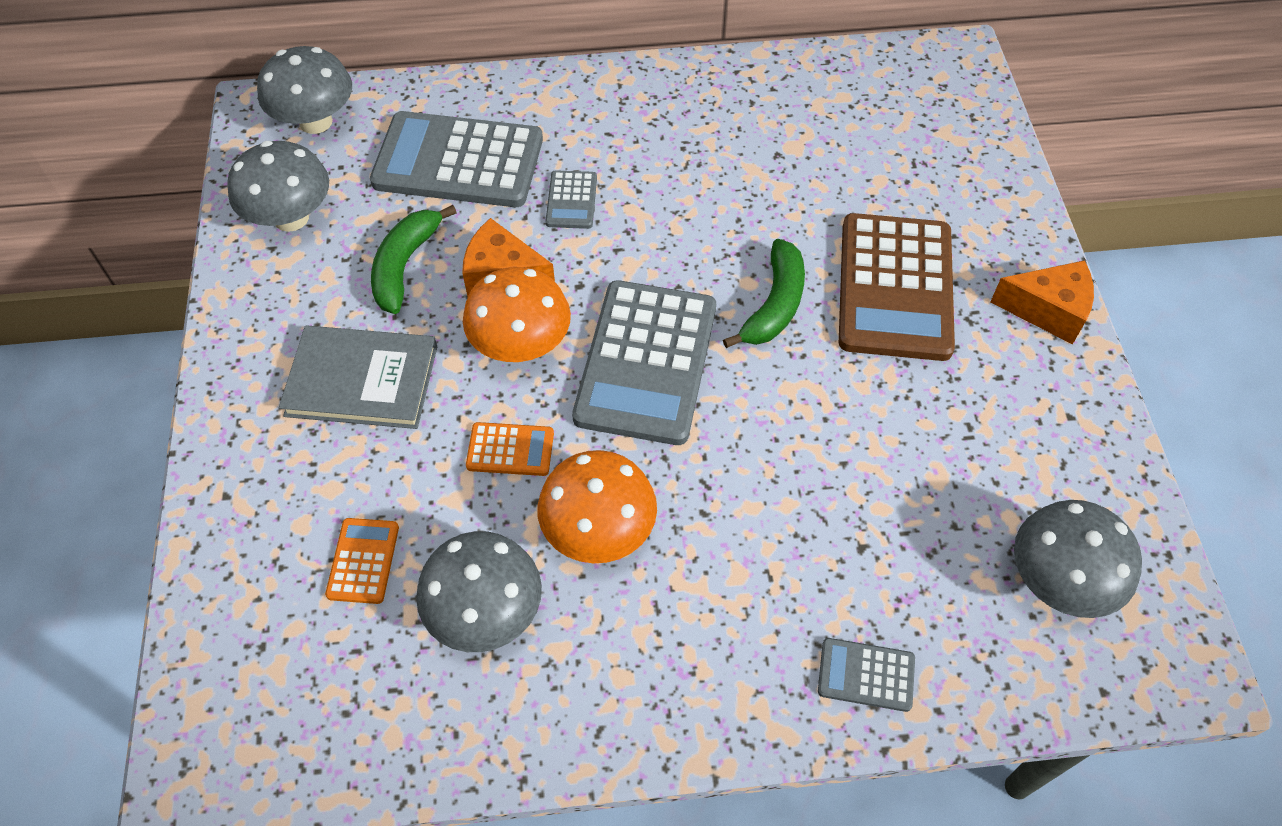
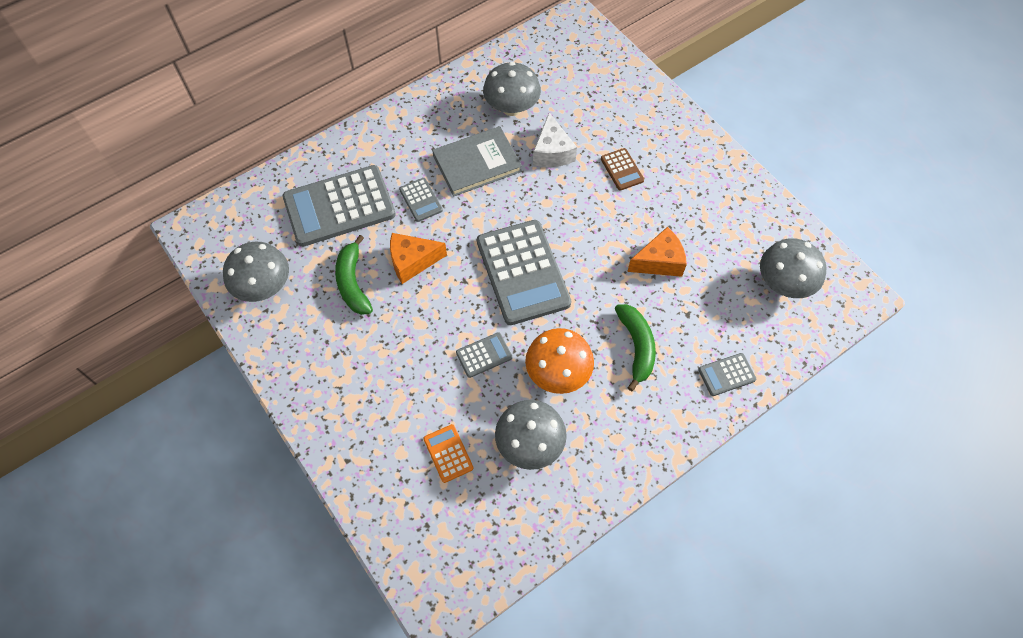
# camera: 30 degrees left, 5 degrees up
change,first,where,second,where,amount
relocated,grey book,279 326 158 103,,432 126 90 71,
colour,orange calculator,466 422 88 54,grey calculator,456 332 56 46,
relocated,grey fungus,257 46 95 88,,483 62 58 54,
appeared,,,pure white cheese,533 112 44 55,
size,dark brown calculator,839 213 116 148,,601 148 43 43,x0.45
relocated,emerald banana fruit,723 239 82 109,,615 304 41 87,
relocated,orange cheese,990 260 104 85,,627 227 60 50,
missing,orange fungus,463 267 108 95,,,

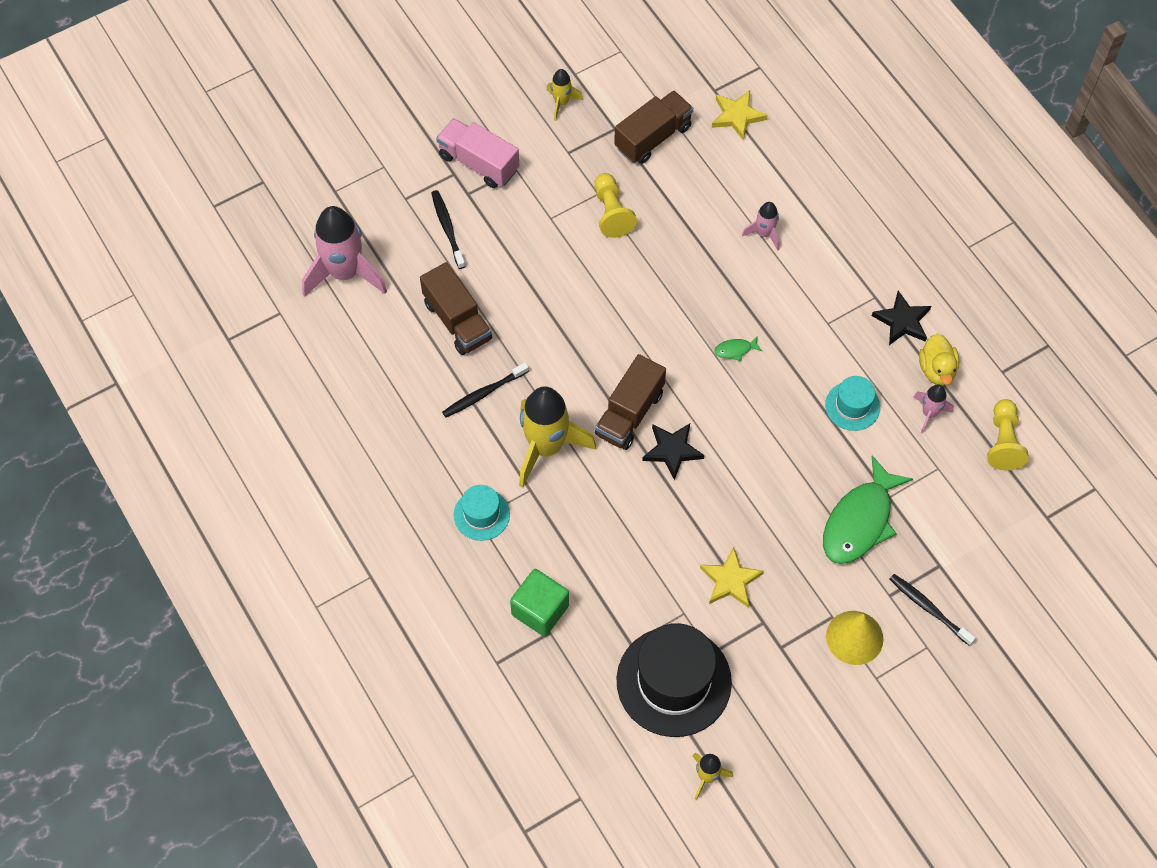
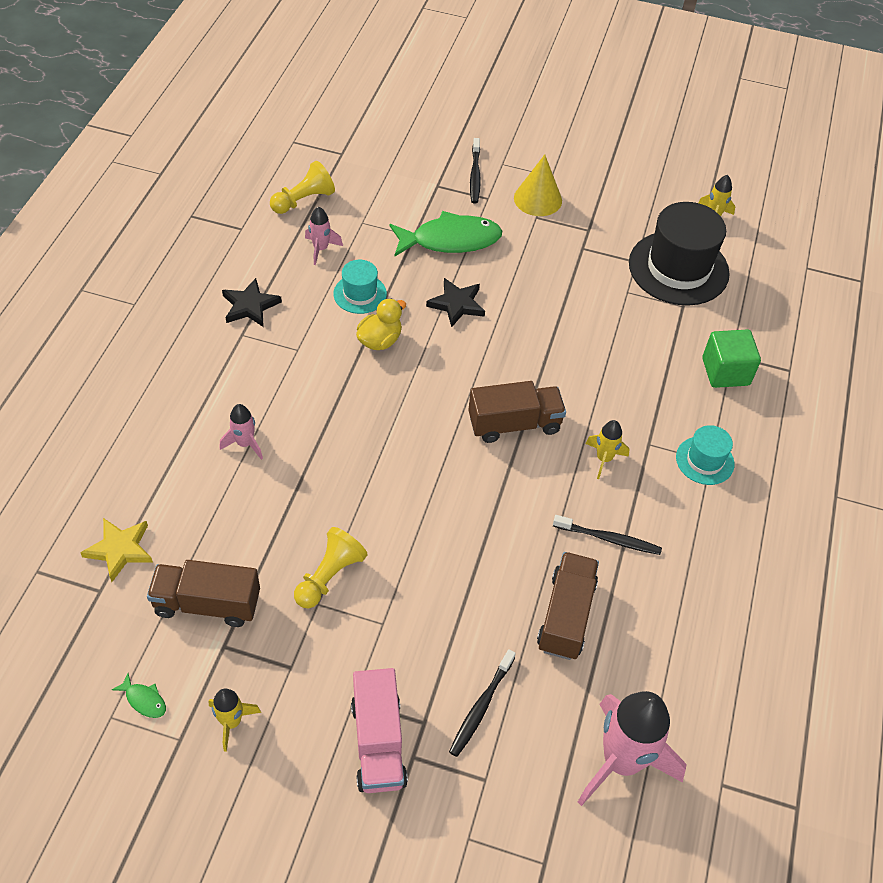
# camera: 135 degrees left, 10 degrees down
change,first,where,second,where,amount
relocated,emerald fish,714 335 48 26,,112 673 54 45,
relocated,golden toy duck,919 334 40 51,,356 298 50 52,
relocated,ebony star,642 423 62 57,,426 278 59 49,
size,golden spaceship,519 386 77 102,,585 420 44 59,x0.48
missing,golden star,700 547 64 61,,,

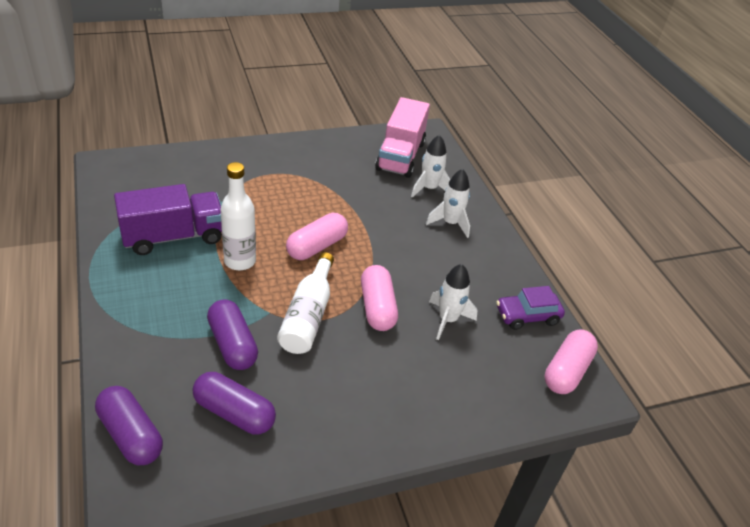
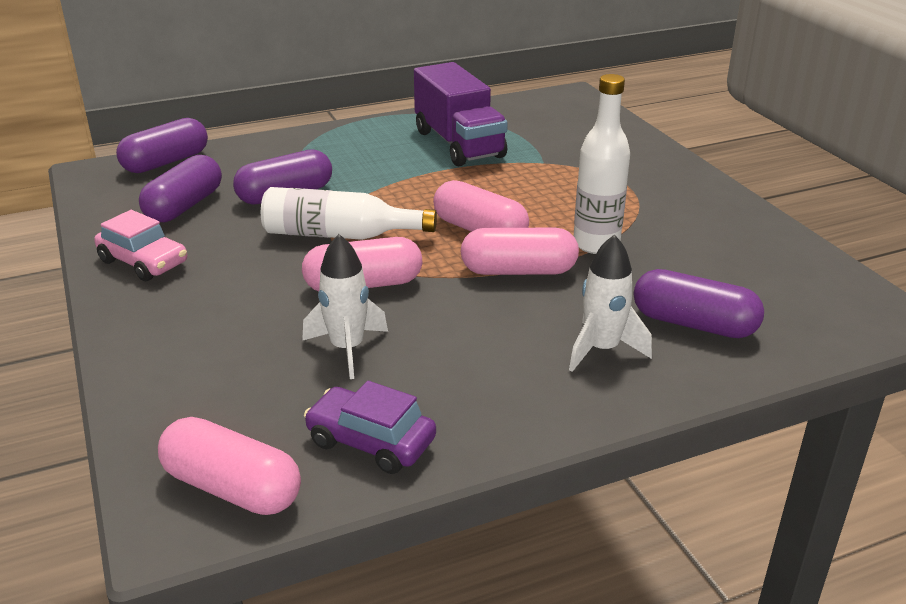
# camera: 90 degrees right, 10 degrees down
change,first,where,second,where,amount
appeared,,,rose-pink car,94 210 93 71,
spun,violet car,496 286 69 44,,304 381 132 93,45 degrees counterclockwise
appeared,,,rose-pink pill shape,460 228 119 47,
relocated,pure white bottle,220 162 36 109,,574 74 56 180,
exchanged,pure white spaceship,411 135 39 63,violet pill shape,634 269 130 69,
missing,rose-pink truck,375 97 55 81,,,

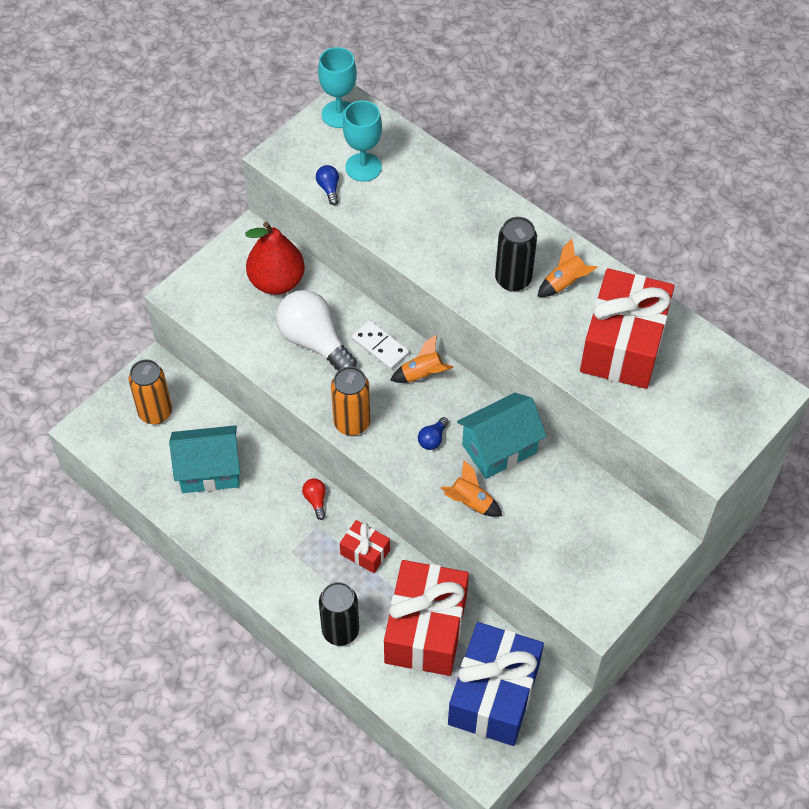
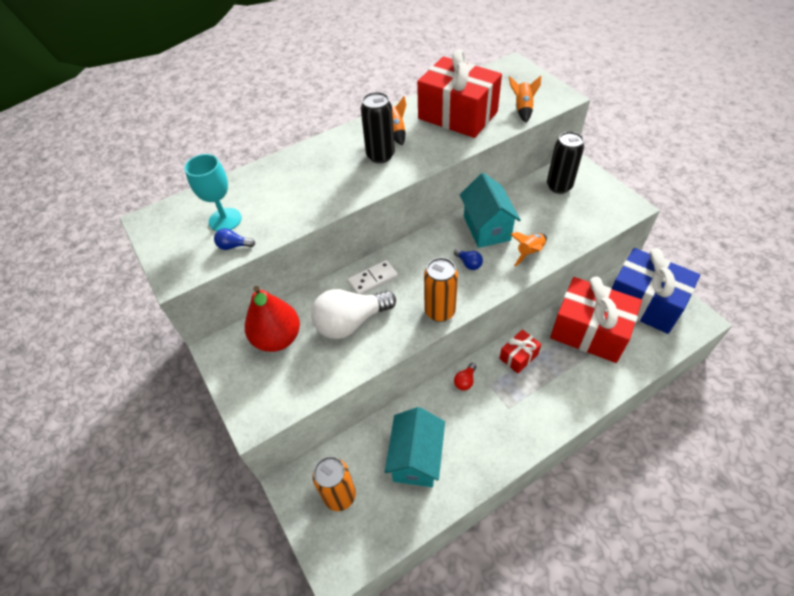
# camera: 70 degrees left, 5 degrees down
change,first,where,second,where,amount
spun,red lightbulb,302 478 24 42,,454 363 22 28,60 degrees counterclockwise
relocated,orange spaceship,390 335 64 48,,509 76 32 46,
relocated,ebony can,319 582 40 64,,547 132 37 62,
missing,aqua goblet,318 47 39 81,,,

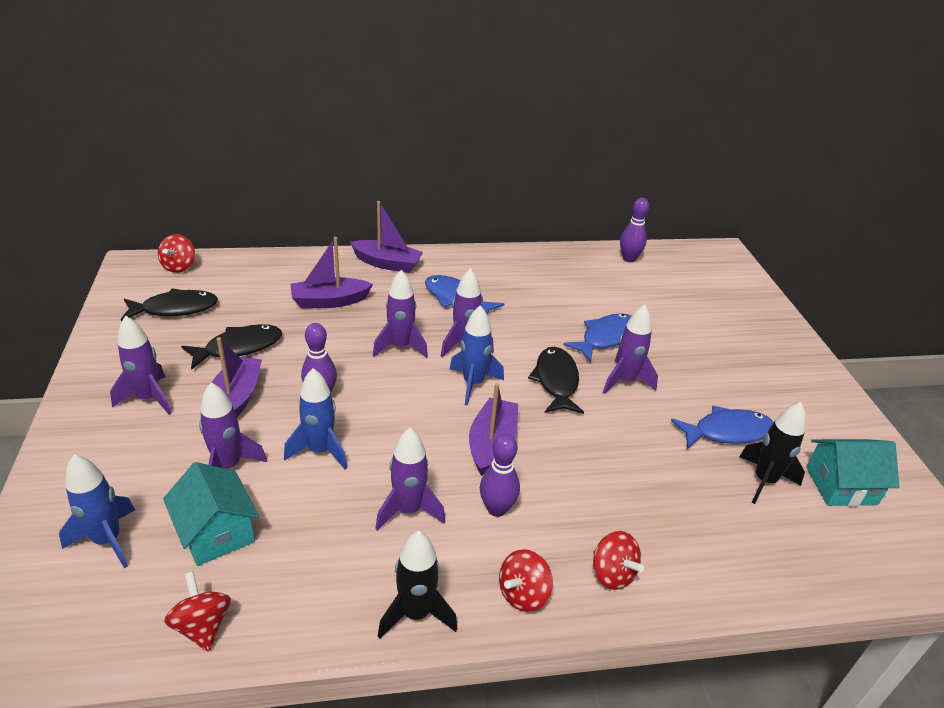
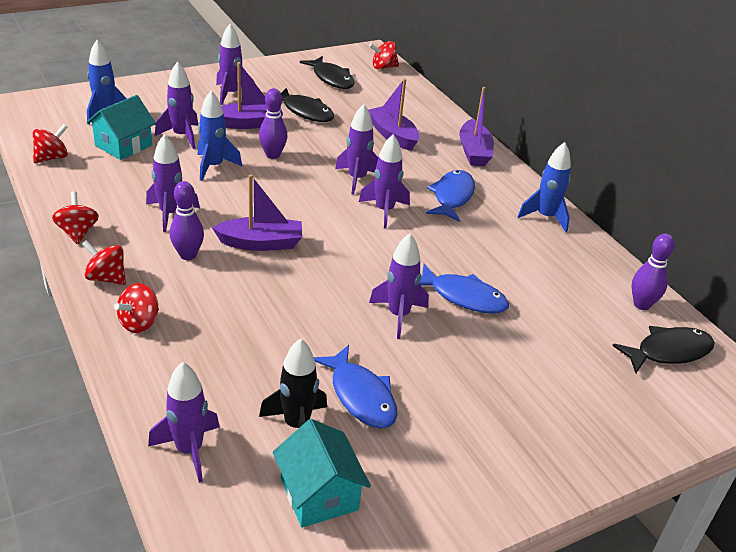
# camera: 70 degrees right, 0 degrees up
change,first,where,second,where,amount
exchanged,ebony spaceship,378 531 79 108,red spinning top,52 191 47 53,
appeared,,,violet spaceship,148 362 72 121,
relocated,royal blue spaceship,449 306 55 99,,518 142 53 90,
relocated,ebony fish,528 347 56 67,,612 326 103 47,

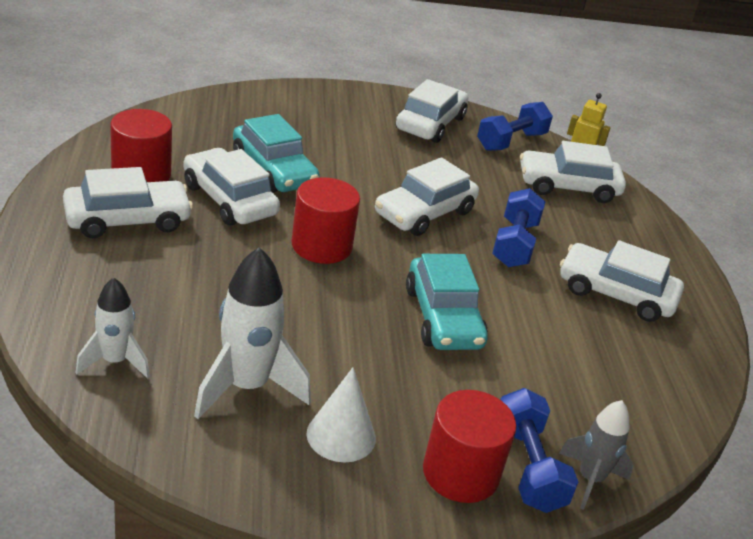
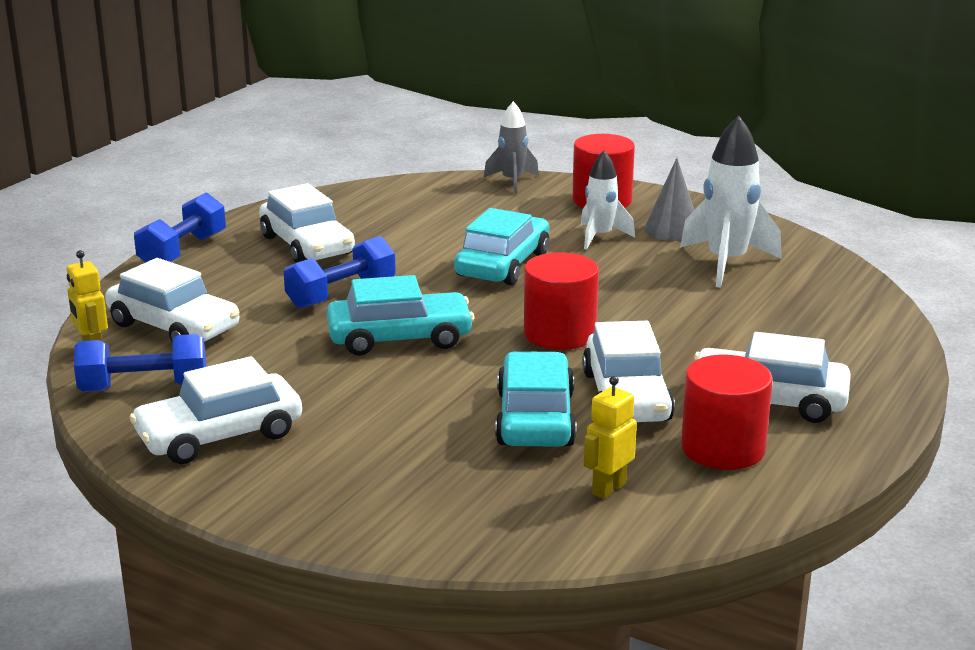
# camera: 140 degrees left, 10 degrees down
change,first,where,second,where,amount
relocated,royal blue dumbbell,500 388 78 125,,134 193 92 70,
colour,pure white car,375 157 104 79,aqua car,327 275 147 81,
relocated,pure white spaceship,76 277 74 102,,581 151 54 98,
appeared,,,golden robot,584 376 53 123,
colour,pure white cone,307 367 69 95,grey cone,644 158 50 83,

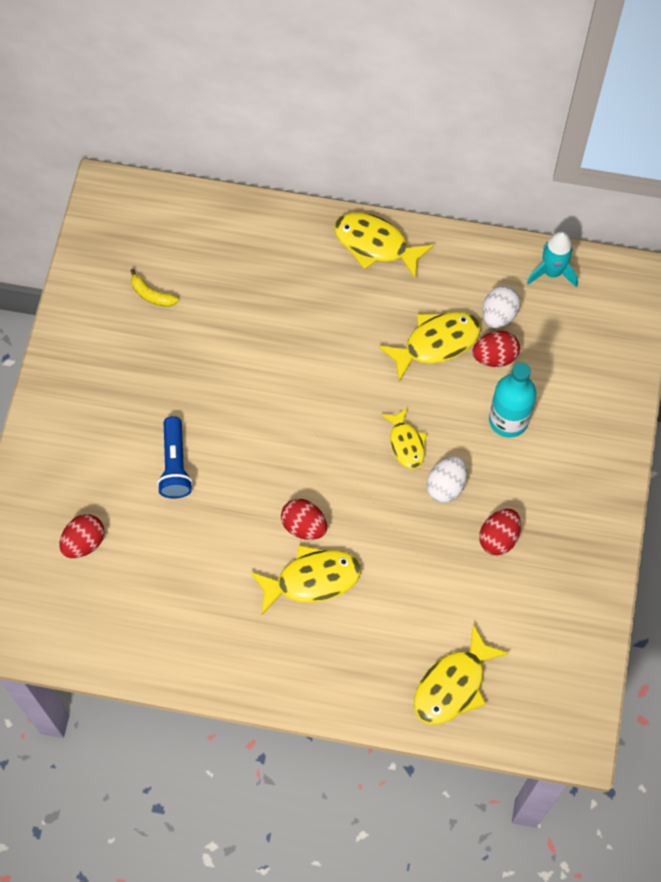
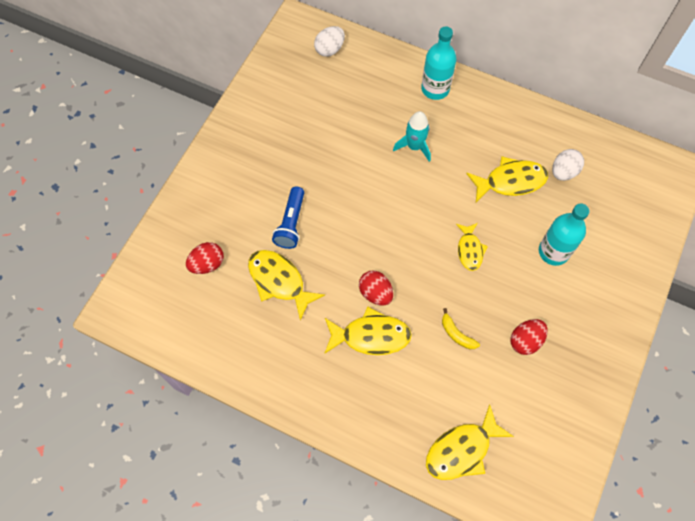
# camera: 15 degrees right, 0 degrees up
change,first,where,second,where,amount
relocated,golden fish,334 212 100 67,,248 250 77 71,
relocated,pure white toy egg,427 456 40 47,,314 26 31 31,
relocated,aqua spaceship,527 231 51 56,,393 111 38 51,
appeared,,,aqua bottle,421 26 35 74,
relocated,golden banana fruit,130 269 49 38,,442 308 38 41,
missing,red toy egg,472 331 48 36,,,

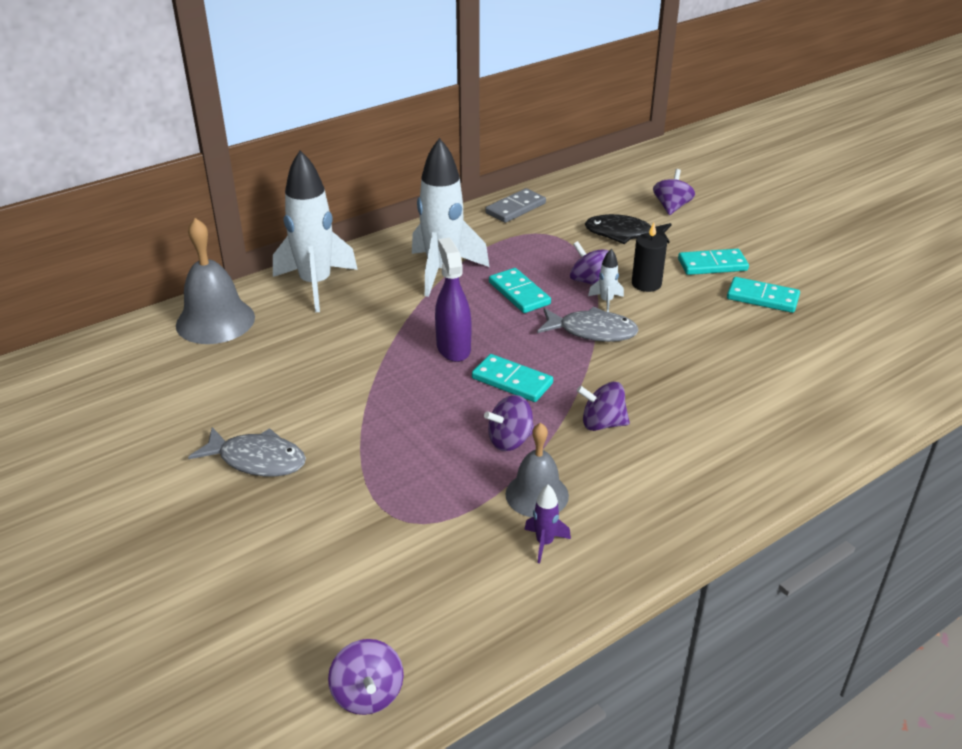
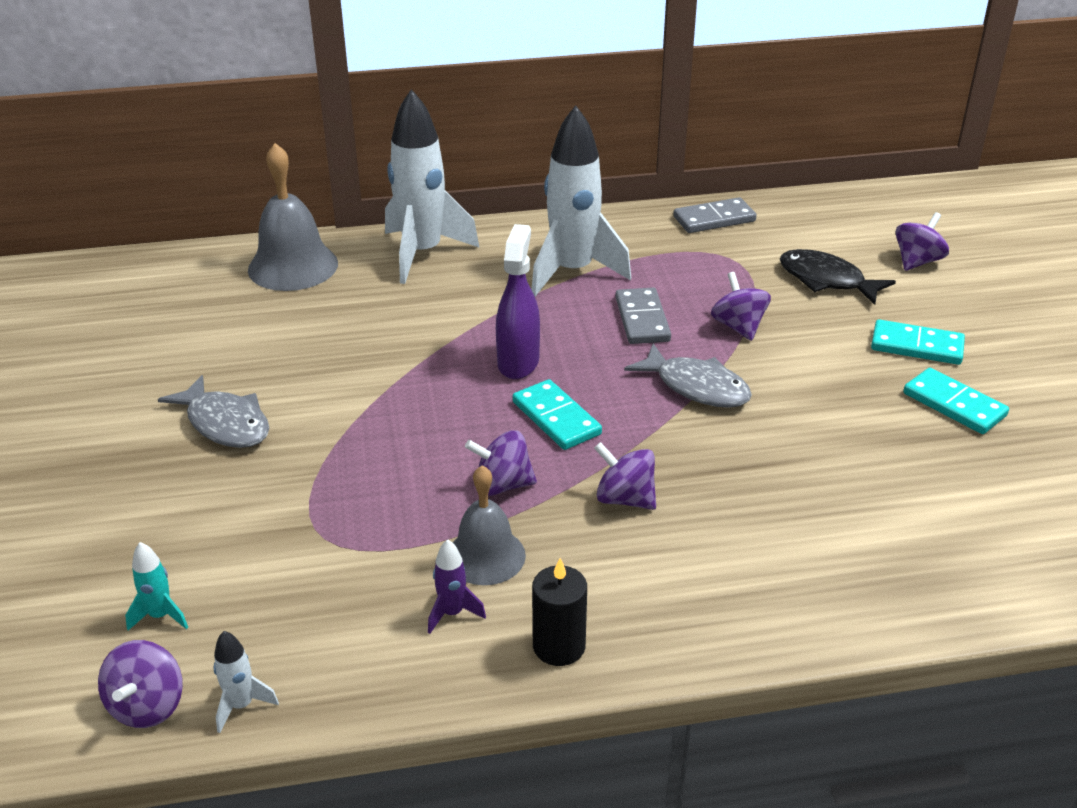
# camera: 25 degrees right, 0 degrees up
change,first,where,second,where,amount
appeared,,,aqua spaceship,125 542 63 88,
relocated,pure white spaceship,588 249 36 63,,214 631 65 102,
relocated,ebony candle,632 223 35 69,,532 558 55 108,
colour,aqua domino,489 268 62 45,grey domino,615 287 56 57,

